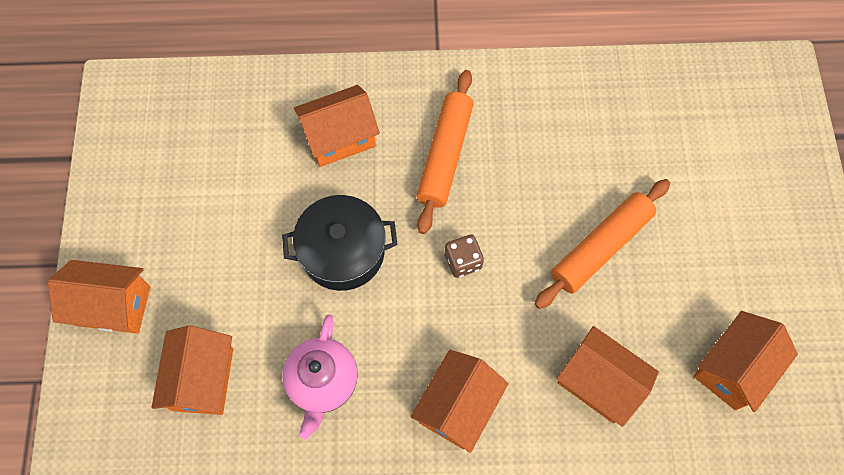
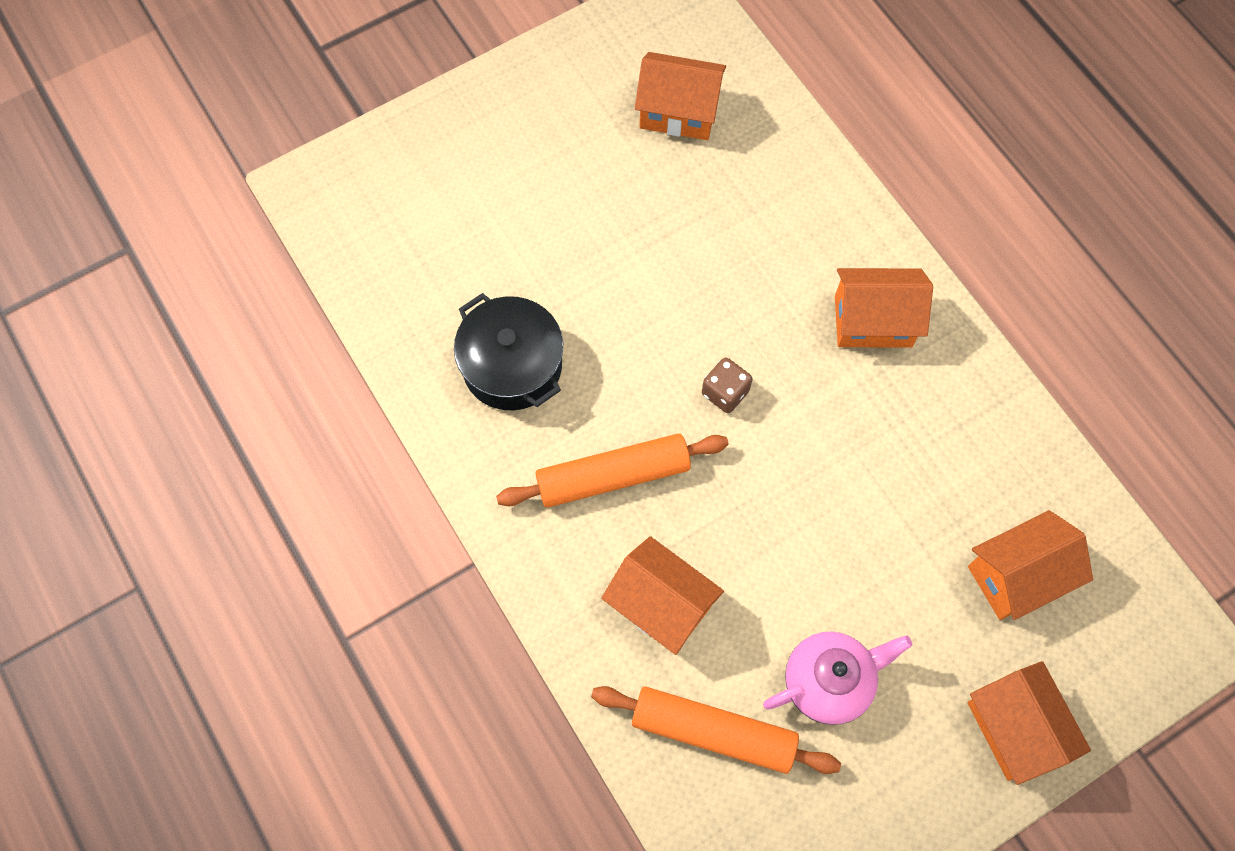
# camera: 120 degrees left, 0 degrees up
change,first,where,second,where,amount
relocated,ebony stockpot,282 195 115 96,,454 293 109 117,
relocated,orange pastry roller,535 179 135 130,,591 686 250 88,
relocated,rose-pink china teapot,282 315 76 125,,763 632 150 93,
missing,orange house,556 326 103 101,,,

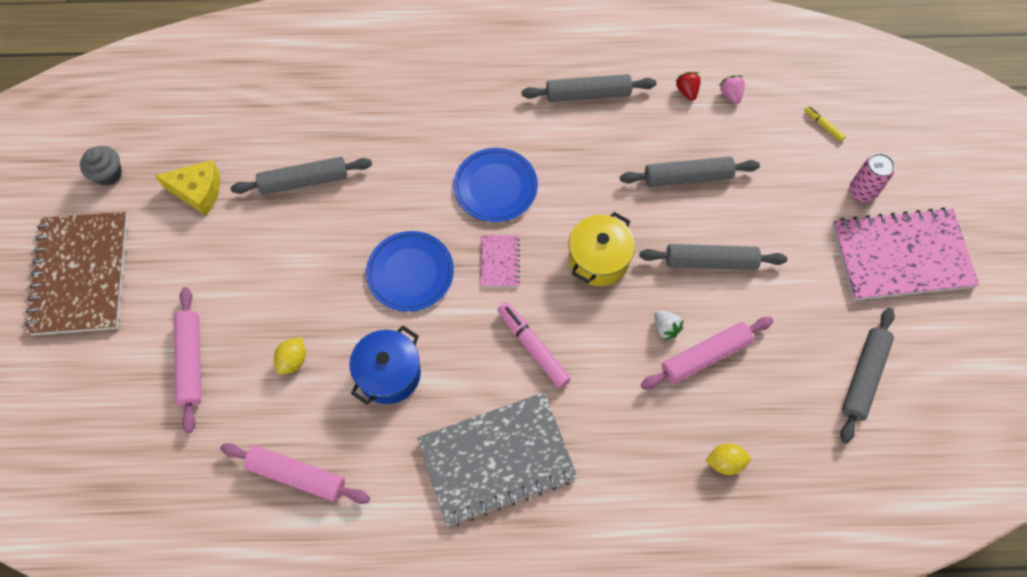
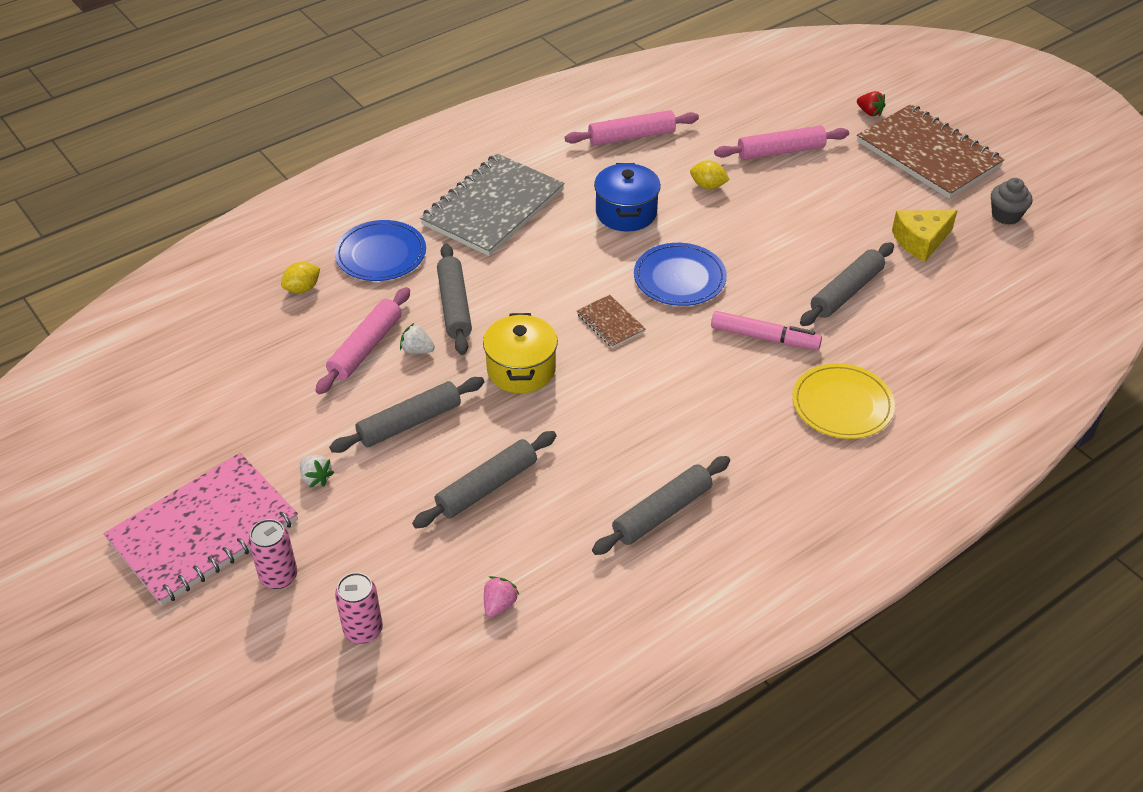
# camera: 145 degrees right, 20 degrees down
change,first,where,second,where,amount
appeared,,,pure white strawberry,300 455 35 33,
relocated,royal blue plate,454 148 84 74,,335 220 91 61,
exchanged,golden felt pen,804 106 42 36,rose-pink can,335 572 48 72,
relocated,grey pastry roller,840 307 55 137,,437 244 35 111,
spun,rose-pink strawberry,719 75 26 29,,484 576 35 41,105 degrees counterclockwise
colour,rose-pink notebook,480 235 40 52,dark brown notebook,577 295 69 53,
spun,golden citrus fruit,274 337 32 38,,690 160 40 29,60 degrees counterclockwise
relocated,rose-pink felt pen,498 302 73 86,,711 311 111 39,
spun,rose-pink pastry roller,174 287 27 146,,714 125 135 35,60 degrees counterclockwise
appeared,,,golden plate,792 363 103 76,
relocated,red strawberry,675 72 26 29,,857 91 29 25,

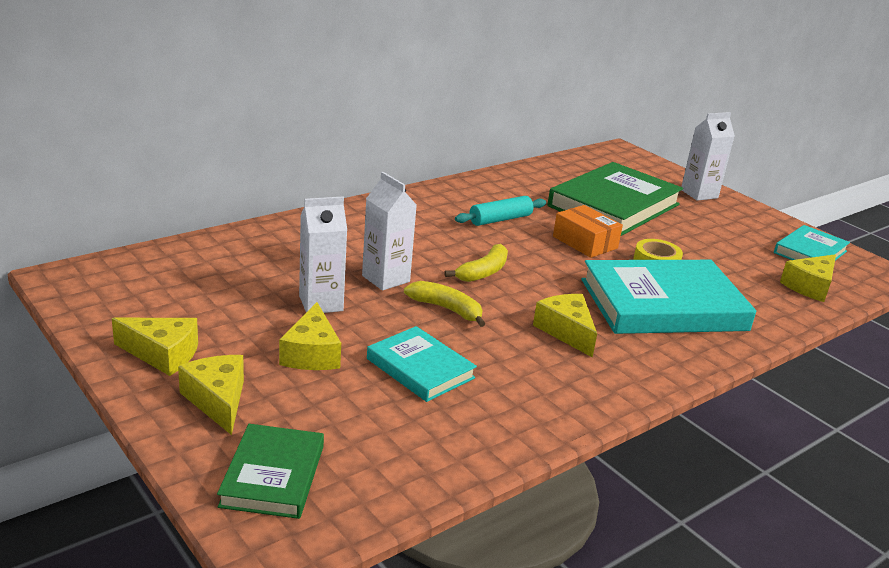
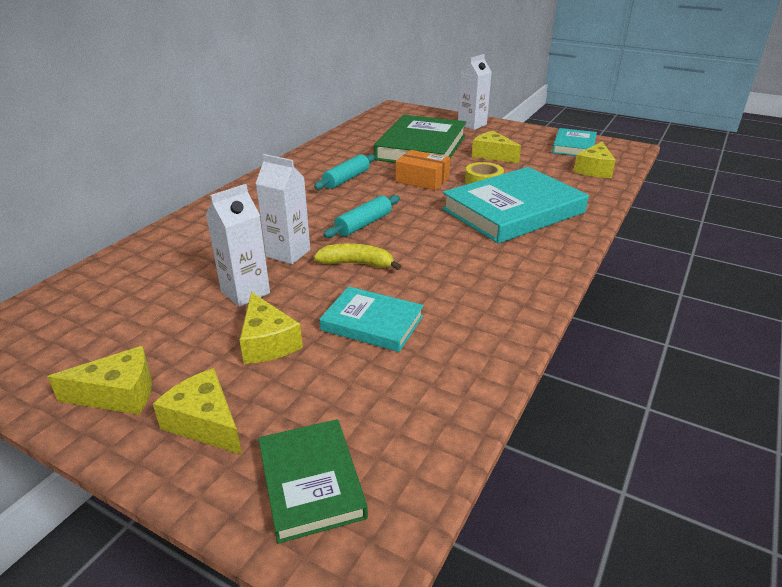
# camera: 20 degrees left, 5 degrees up
change,first,where,second,where,amount
exchanged,golden banana fruit,444 244 64 38,aqua pastry roller,323 195 77 43,
relocated,golden cheese,533 294 64 64,,472 131 49 32,

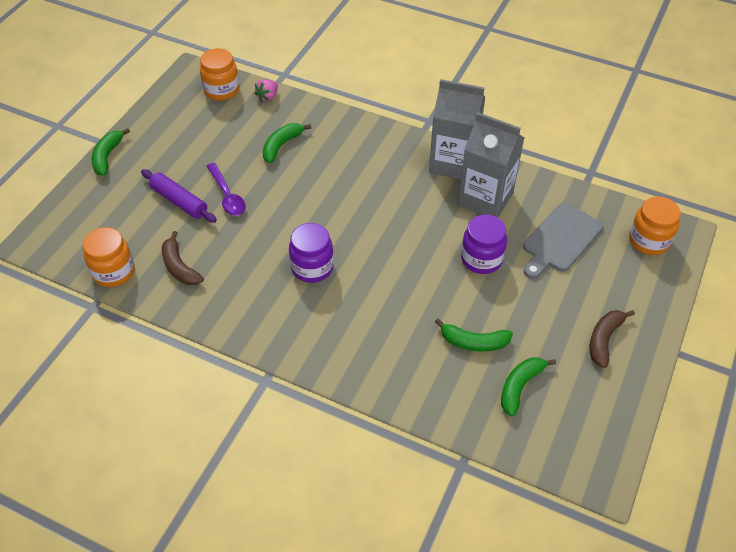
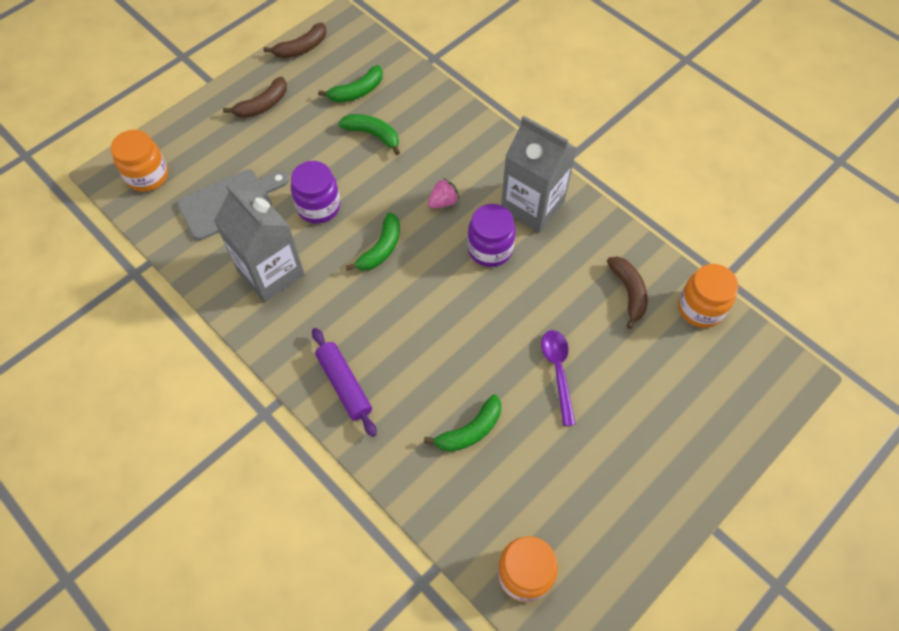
# camera: 160 degrees left, 10 degrees up
change,first,where,second,where,amount
appeared,,,dark brown banana fruit,264 22 62 36,
relocated,violet pastry roller,141 169 76 54,,312 328 65 109,
relocated,emerald banana fruit,92 128 38 48,,346 212 54 59,
relocated,rose-pink strawberry,254 79 24 23,,428 178 31 30,
relocated,grey milk carton,429 79 56 100,,501 115 76 117,

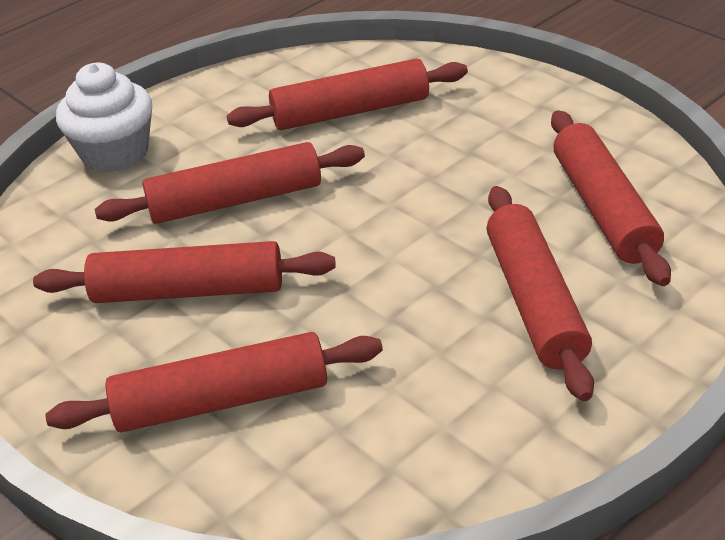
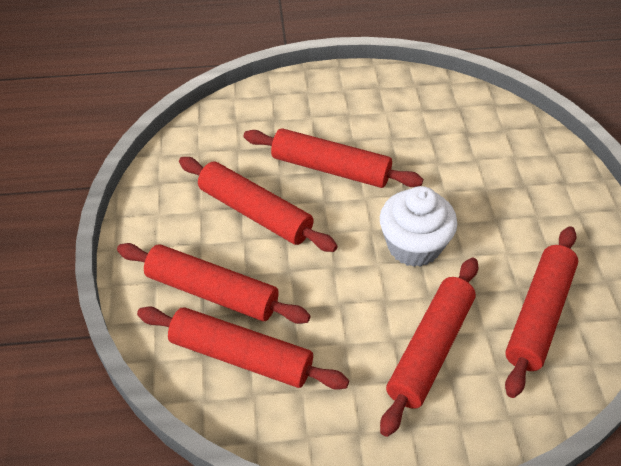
# camera: 35 degrees right, 10 degrees up
change,first,where,second,where,amount
relocated,red pastry roller,227 58 241 72,,137 306 212 84,
relocated,pure white fairy cake,56 62 96 111,,380 186 77 81,

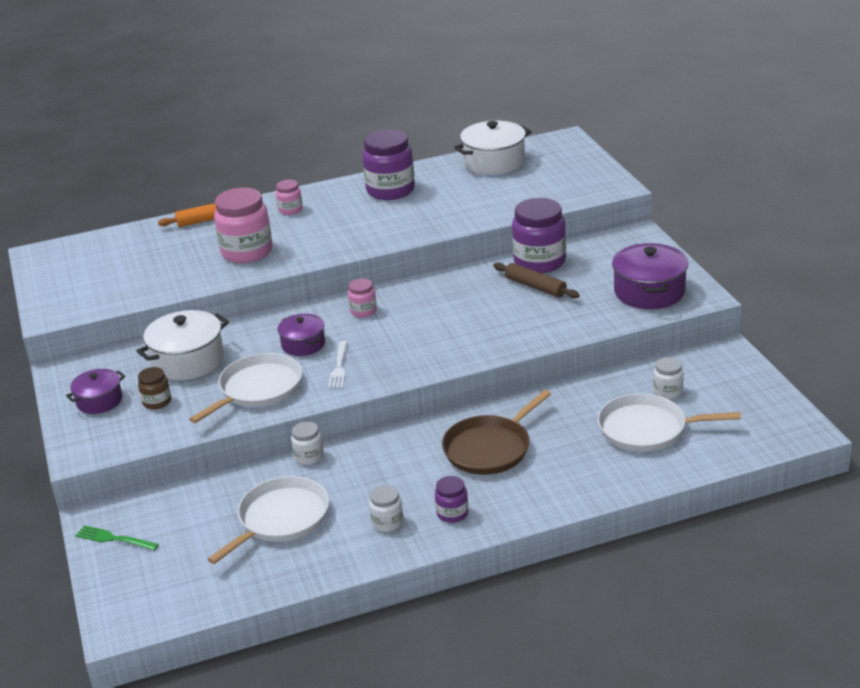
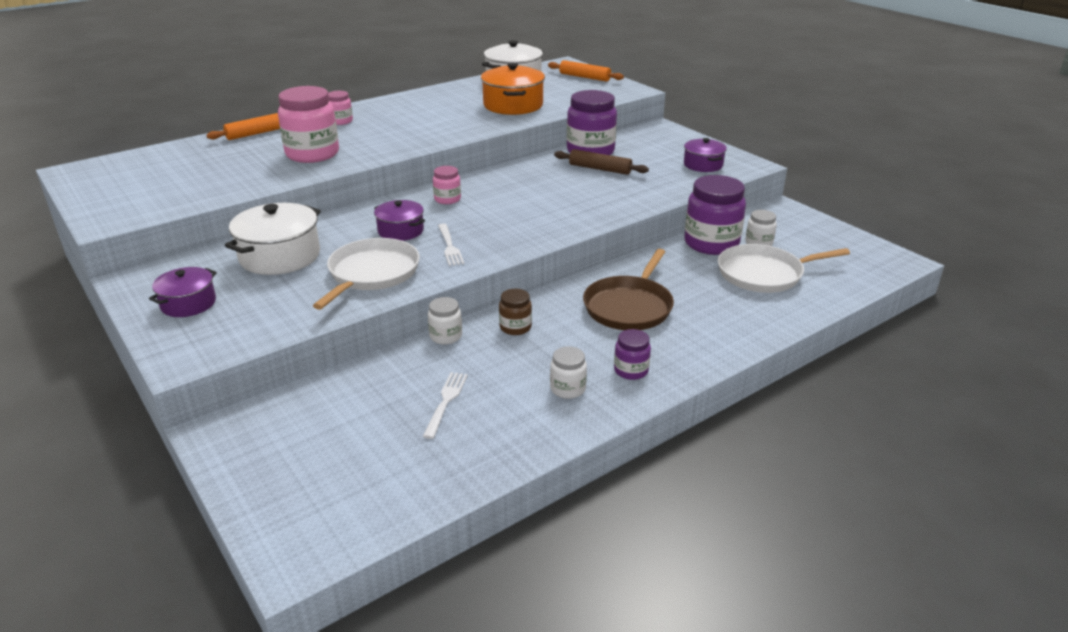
# camera: 20 degrees left, 0 degrees up
change,first,where,second,where,amount
exchanged,pure white pan,208 476 121 88,pure white fork,423 372 45 67,
appeared,,,orange stockpot,481 63 64 52,
relocated,dark brown jar,138 367 33 43,,499 289 33 46,
appeared,,,orange pastry roller,548 60 76 22,
size,violet stockpot,612 243 76 66,,684 138 43 34,x0.61
relocated,violet jar,362 129 53 71,,684 175 62 80,
missing,emerald fork,75 525 84 26,,,

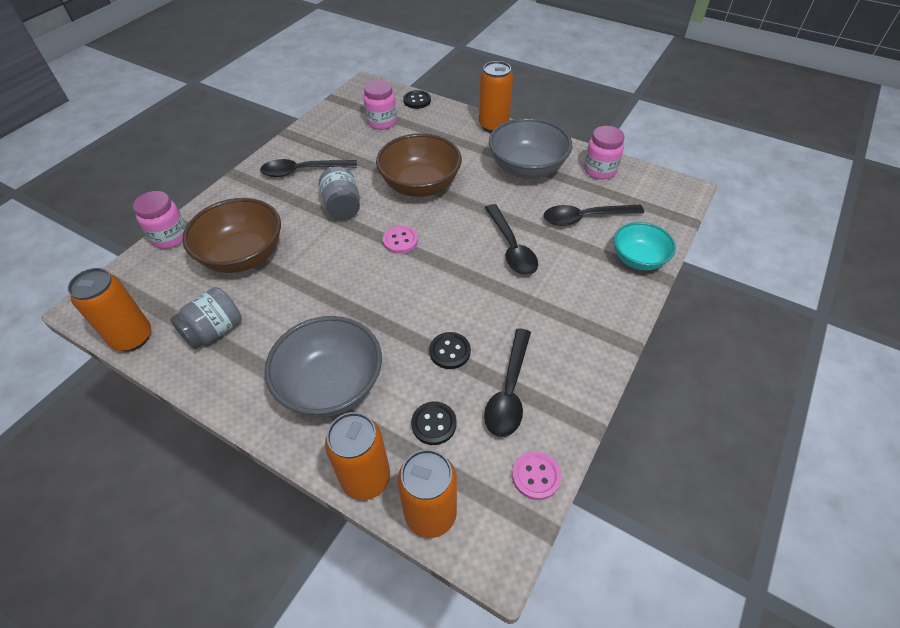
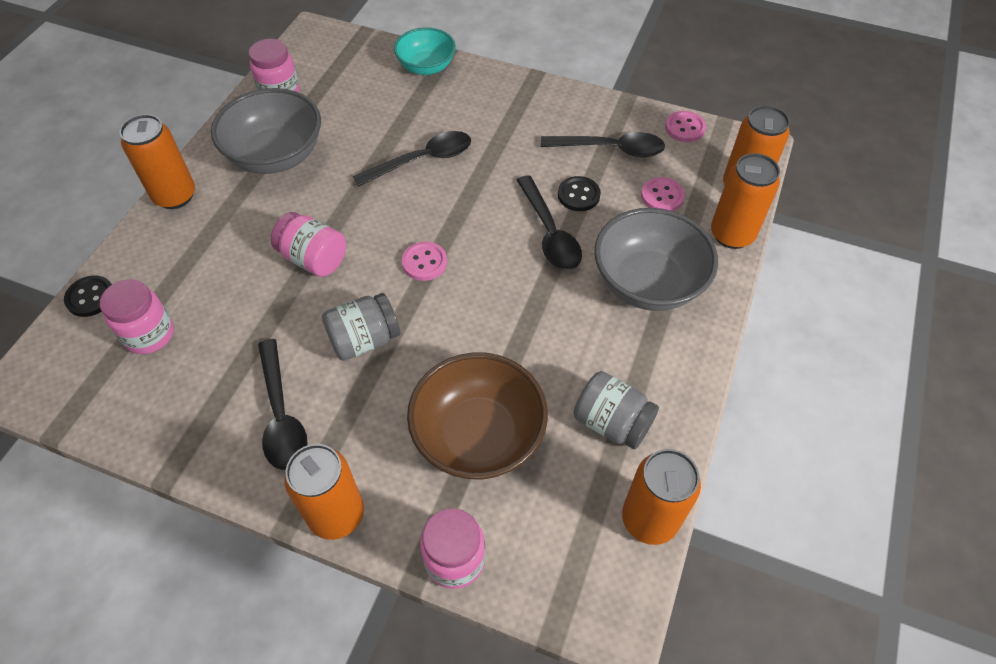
# camera: 100 degrees left, 5 degrees up
change,first,where,second,where,amount
exchanged,dark brown serving bowl,376 133 86 64,rose-pink jar,271 212 75 65,
appeared,,,orange can,284 444 80 96,
relocated,ebony spoon,543 205 101 21,,517 175 65 95,
colour,ebony shirt button,411 401 46 44,rose-pink shirt button,641 177 44 34,

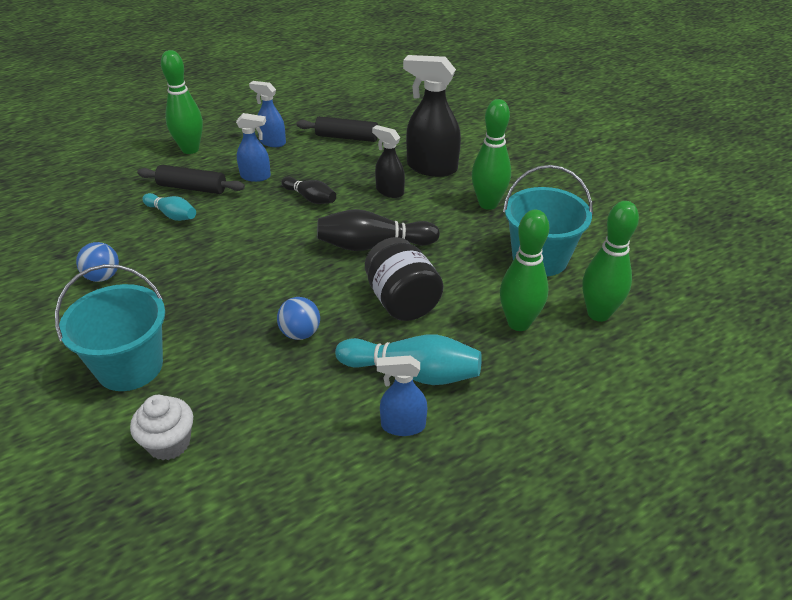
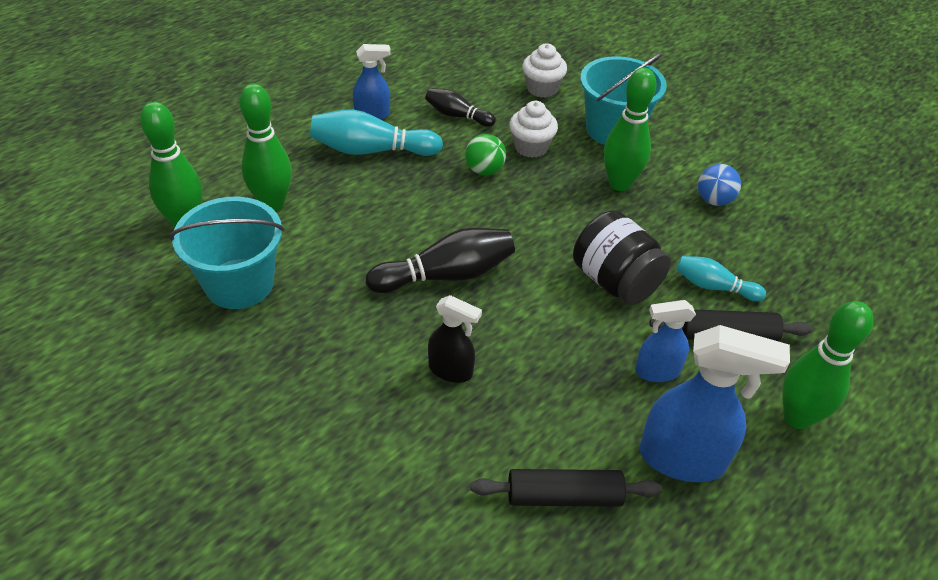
# camera: 165 degrees right, 5 degrees up
change,first,where,second,where,amount
relocated,ebony tenpin,281 177 55 27,,425 88 71 39,
colour,royal blue play ball,277 297 43 43,emerald play ball,465 134 41 41,
appeared,,,pure white fairy cake,509 101 49 57,
relocated,ebony jar,365 237 79 84,,573 210 98 95,
relocated,emerald tenpin,472 99 39 111,,604 68 53 123,
size,royal blue sprayer,249 81 37 66,,639 325 151 157,x1.72
missing,ebony sprayer,403 55 58 122,,,

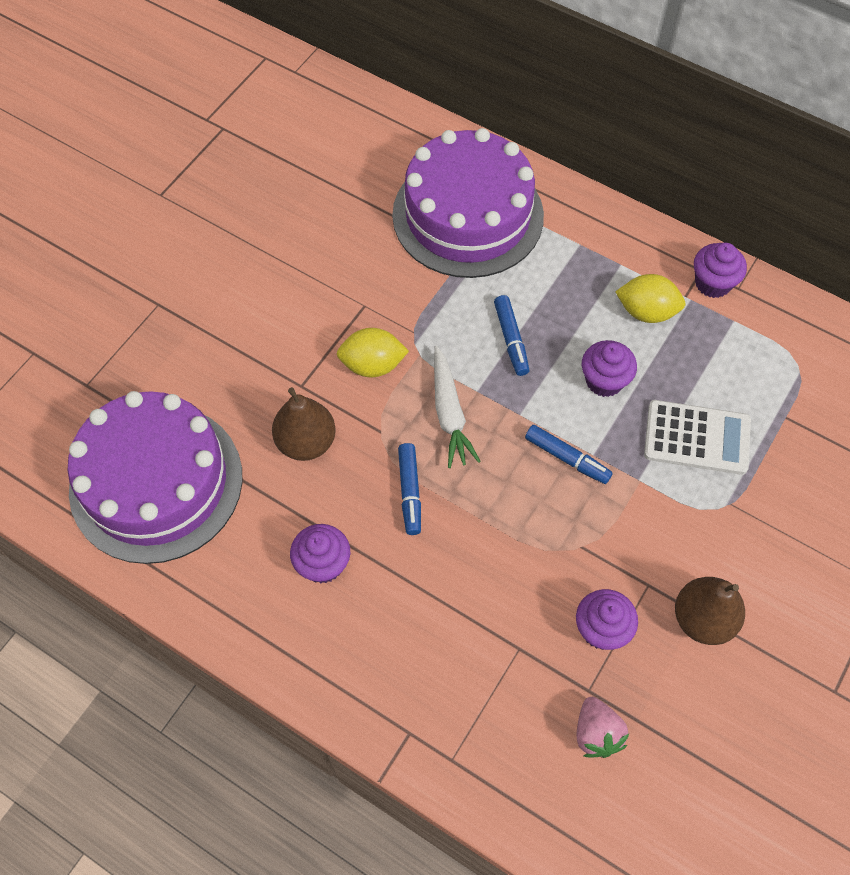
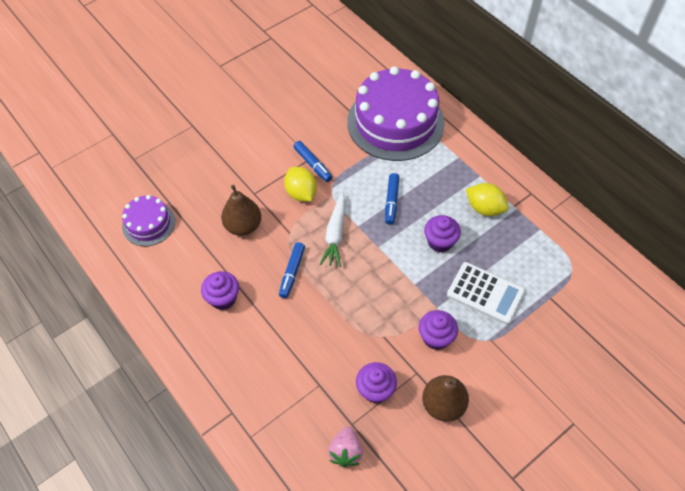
# camera: 20 degrees right, 5 degrees down
change,first,where,second,where,amount
size,violet cake,68 391 174 173,,122 195 53 51,x0.50
spun,golden citrus fruit,337 328 72 50,,284 167 33 35,45 degrees clockwise
relocated,royal blue felt pen,525 425 88 59,,293 141 39 41,
relocated,violet fairy cake,694 242 53 56,,419 310 39 40,

